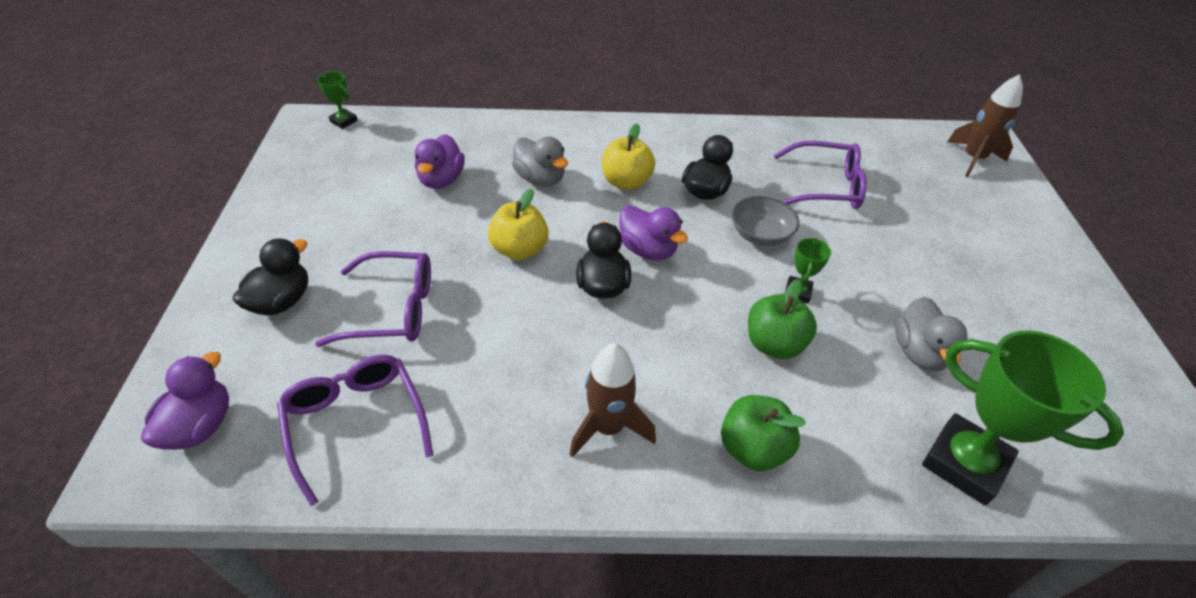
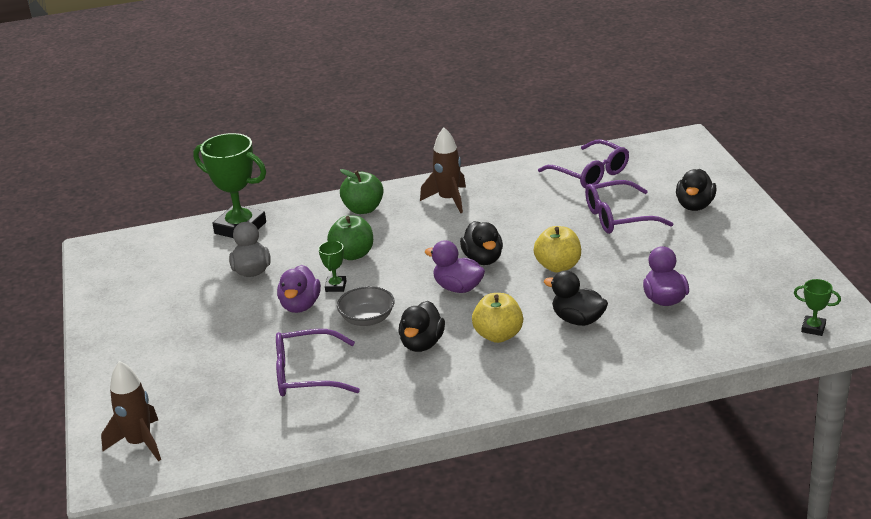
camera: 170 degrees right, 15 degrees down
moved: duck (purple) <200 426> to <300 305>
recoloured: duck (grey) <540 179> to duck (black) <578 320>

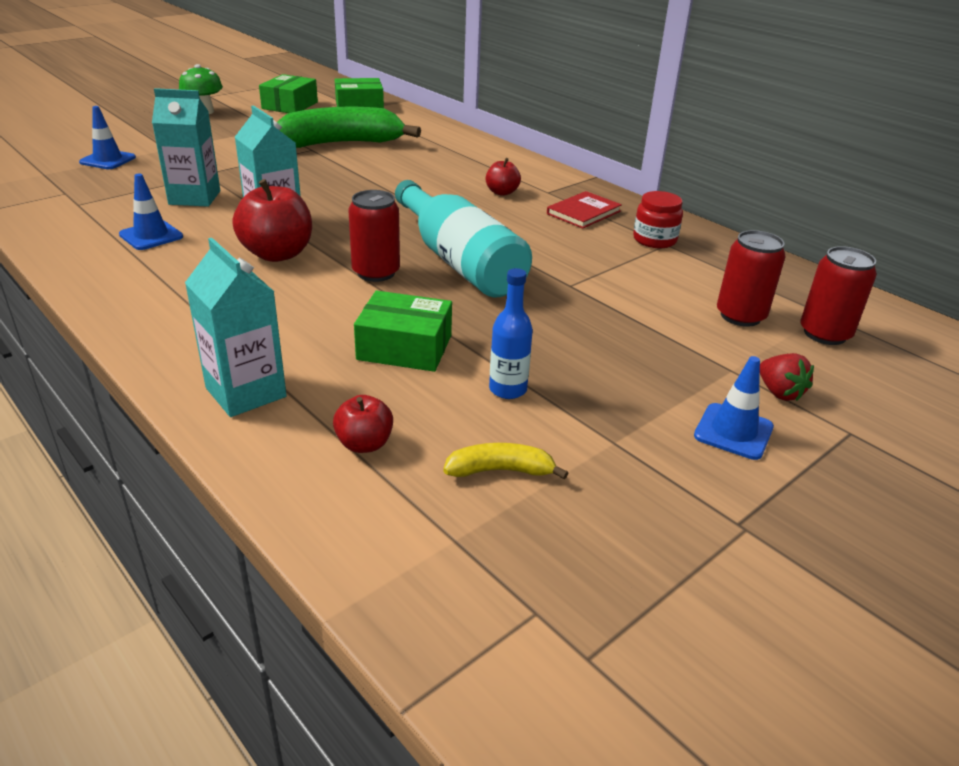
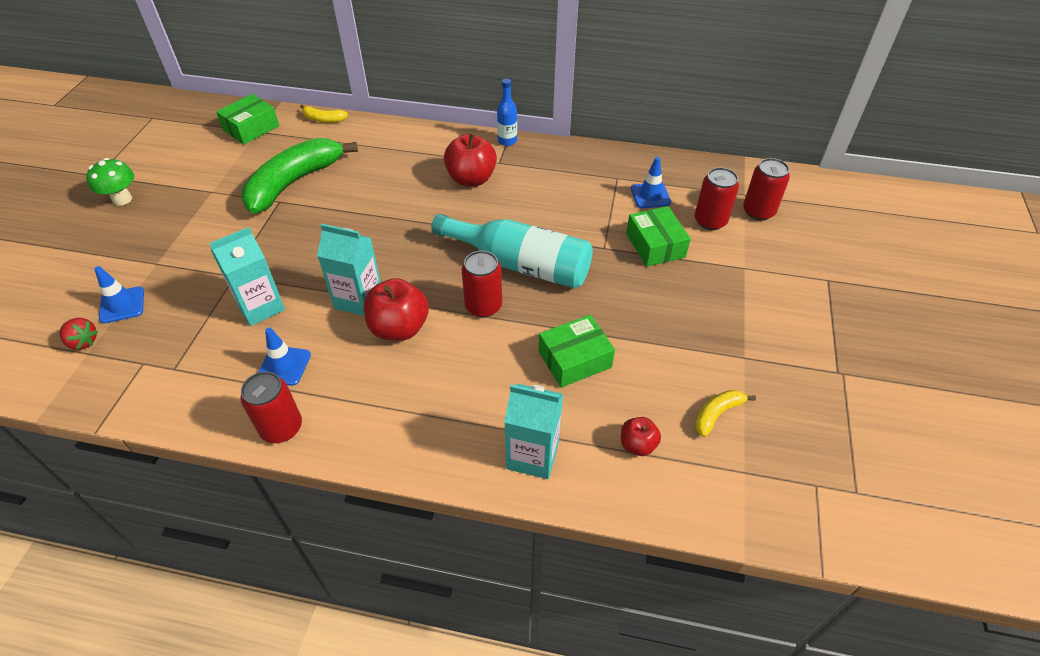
camera: 35 degrees left, 15 degrees up
removed: book (red) <583 212>; jar (red) <654 240>
added: banana (yellow) <323 119>; can (red) <281 428>
moved: box (green) <290 105> to <655 245>; bottle (blue) <508 389> to <507 141>; strawberry (red) <779 392> to <83 342>; traffic cone (blue) <733 431> to <650 196>
resized: apple (red) <502 192> = <471 179> x1.82

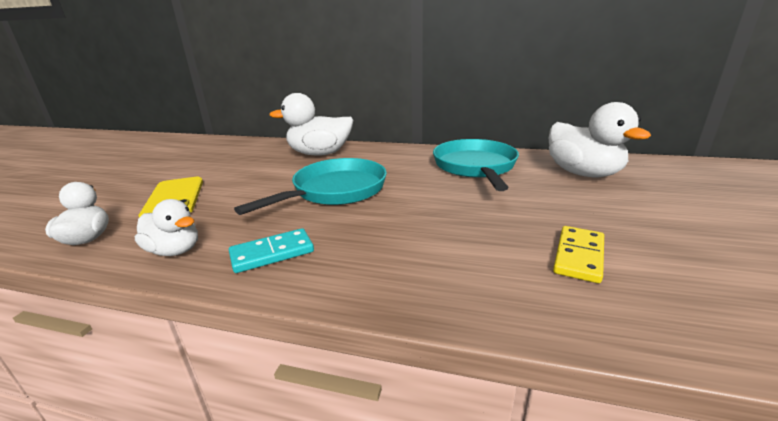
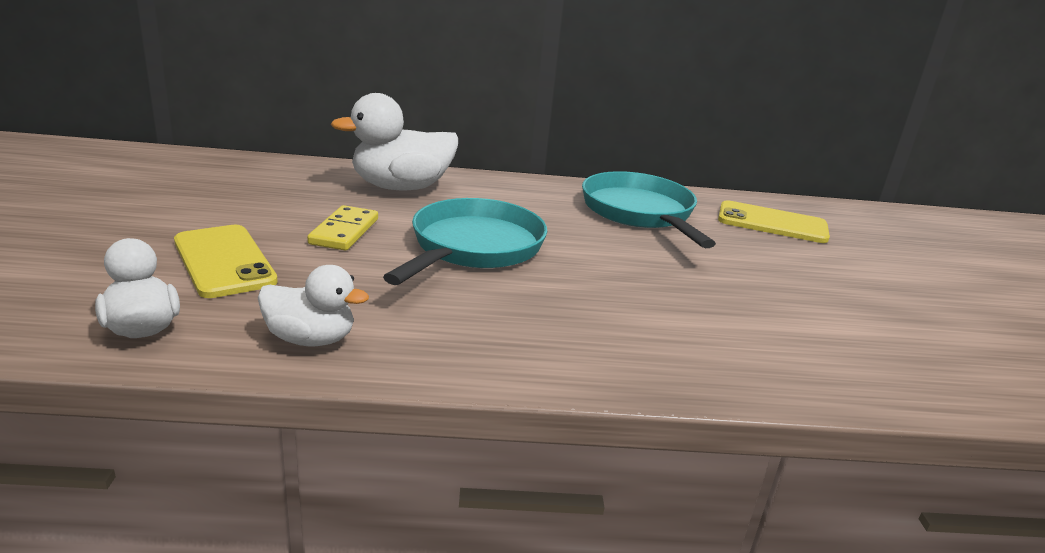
camera: 20 degrees left, 0 degrees up
removed: domino (turquoise) <272 253>
moved: domino (yellow) <578 256> to <344 231>
replaced: duck (white) <583 173> to phone (yellow) <772 223>

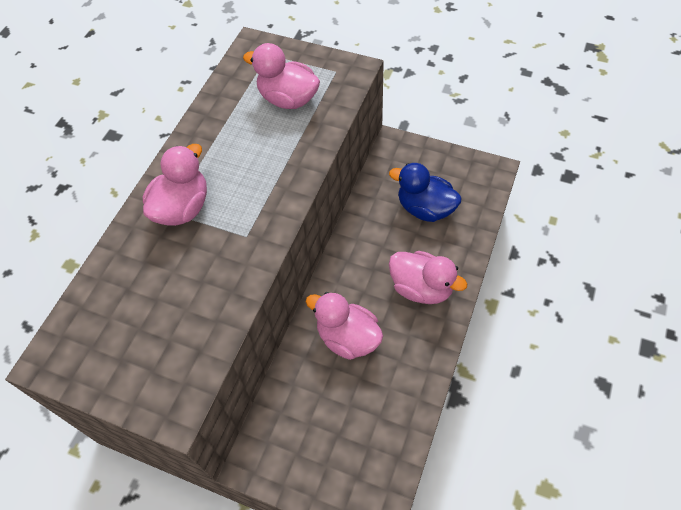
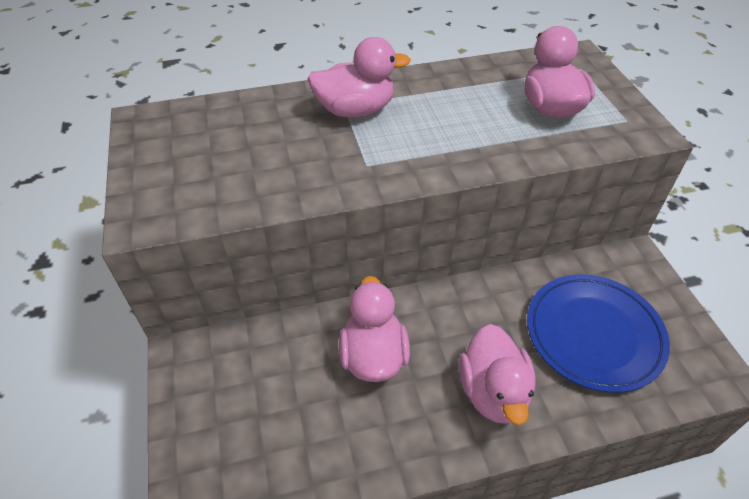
camera: 50 degrees right, 10 degrees down
replaced: duck (blue) <425 208> to plate (blue) <593 334>

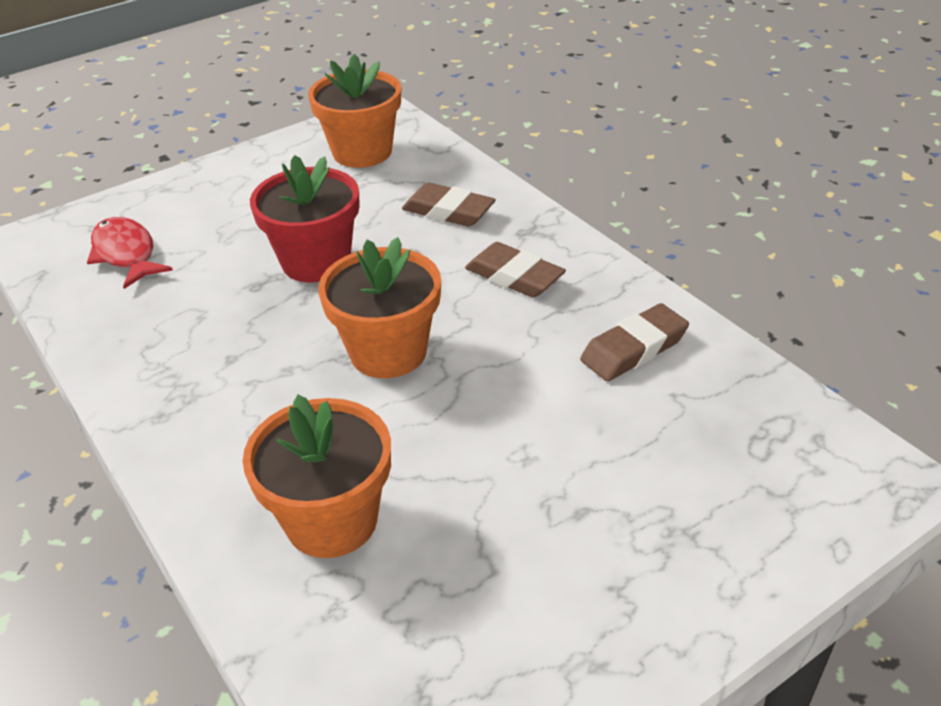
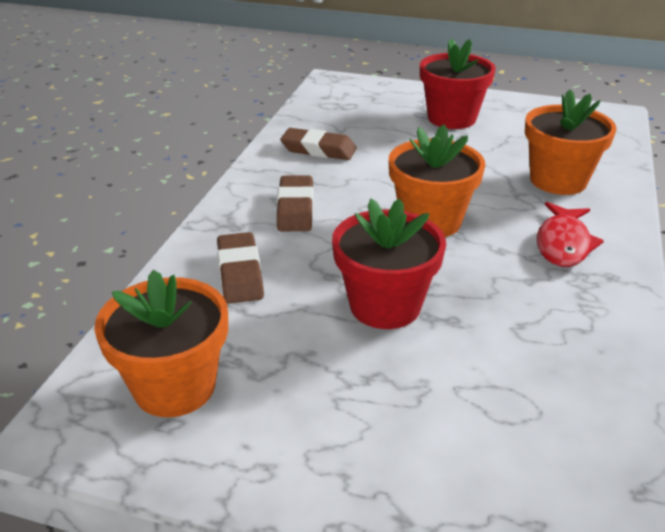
camera: 130 degrees left, 5 degrees down
added: flower pot (red) <451 118>
moved: fish (red) <126 254> to <563 244>

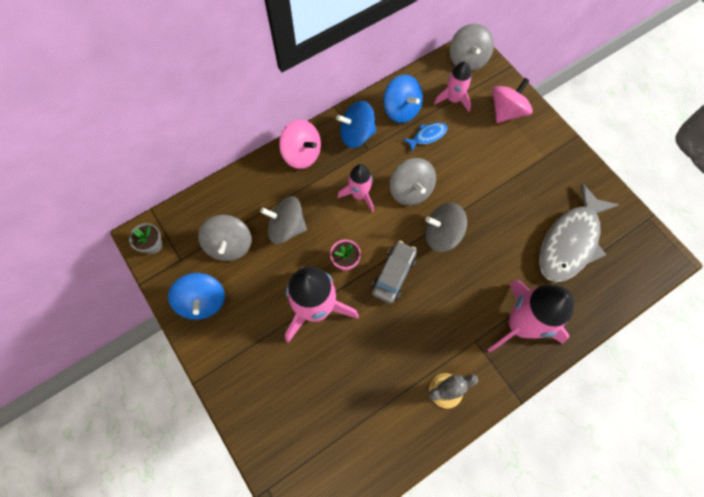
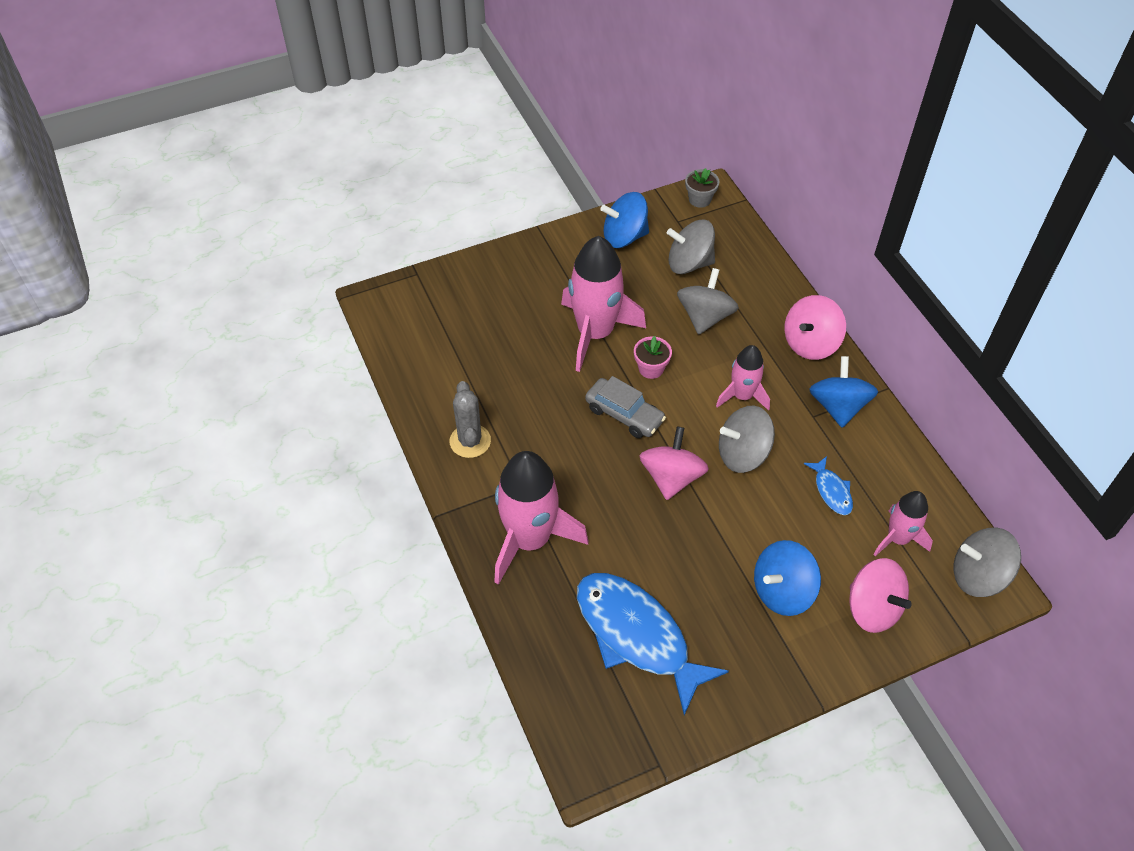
camera: 100 degrees right, 15 degrees down
moved: spinning top (blue) <401 110> to <782 591>
recoloured: fish (grey) <570 241> to fish (blue) <637 636>; spinning top (grey) <442 234> to spinning top (pink) <671 477>

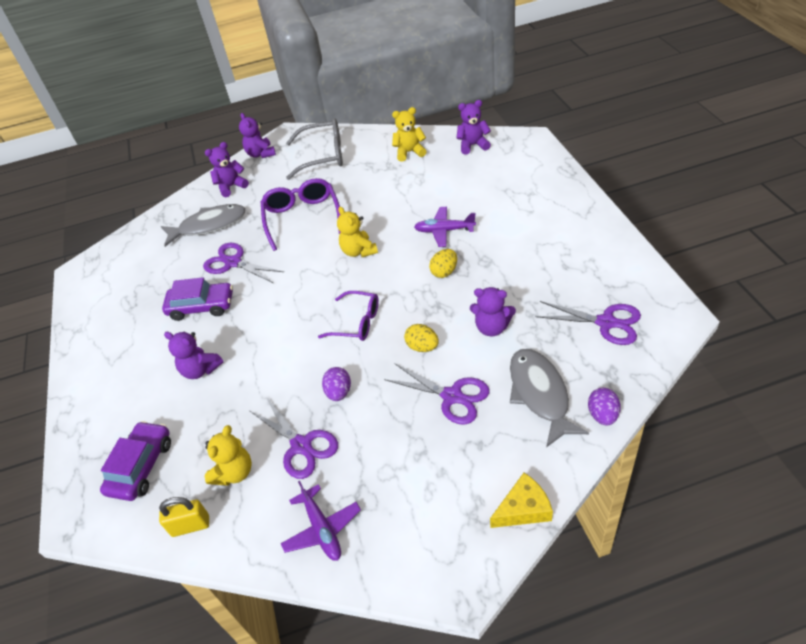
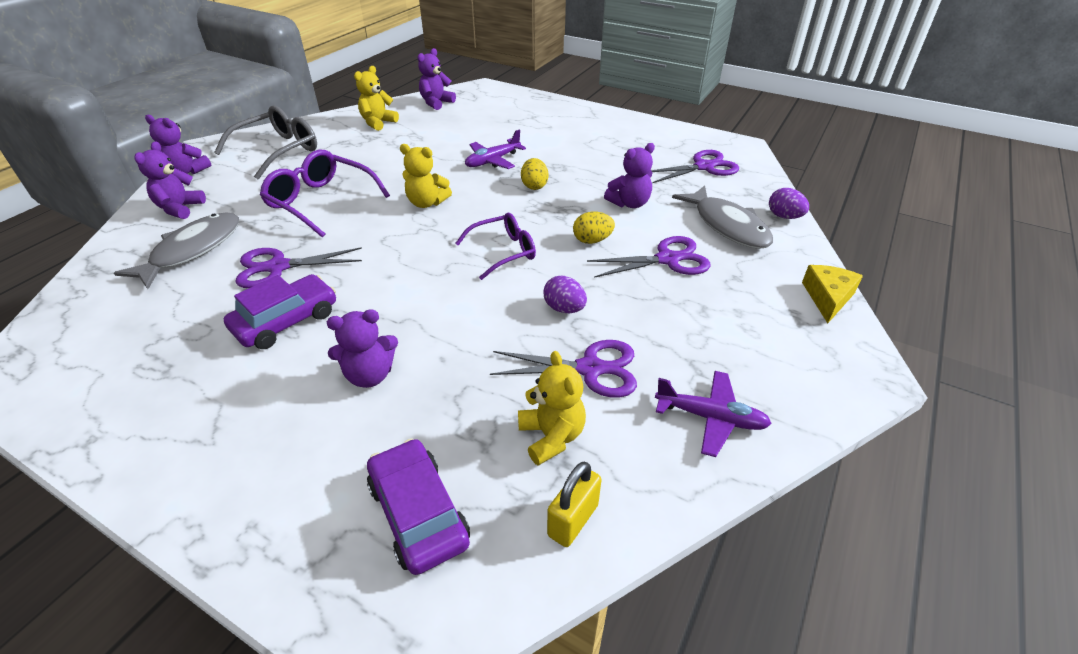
camera: 50 degrees left, 5 degrees down
turned: fish (grey) <540 394> = <727 225> 150 degrees counterclockwise

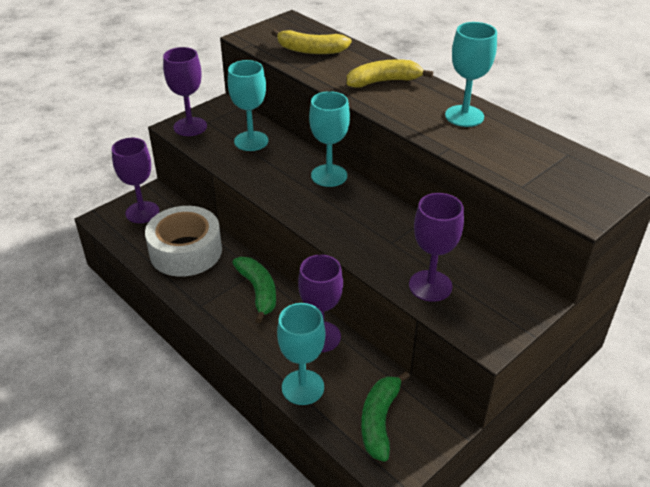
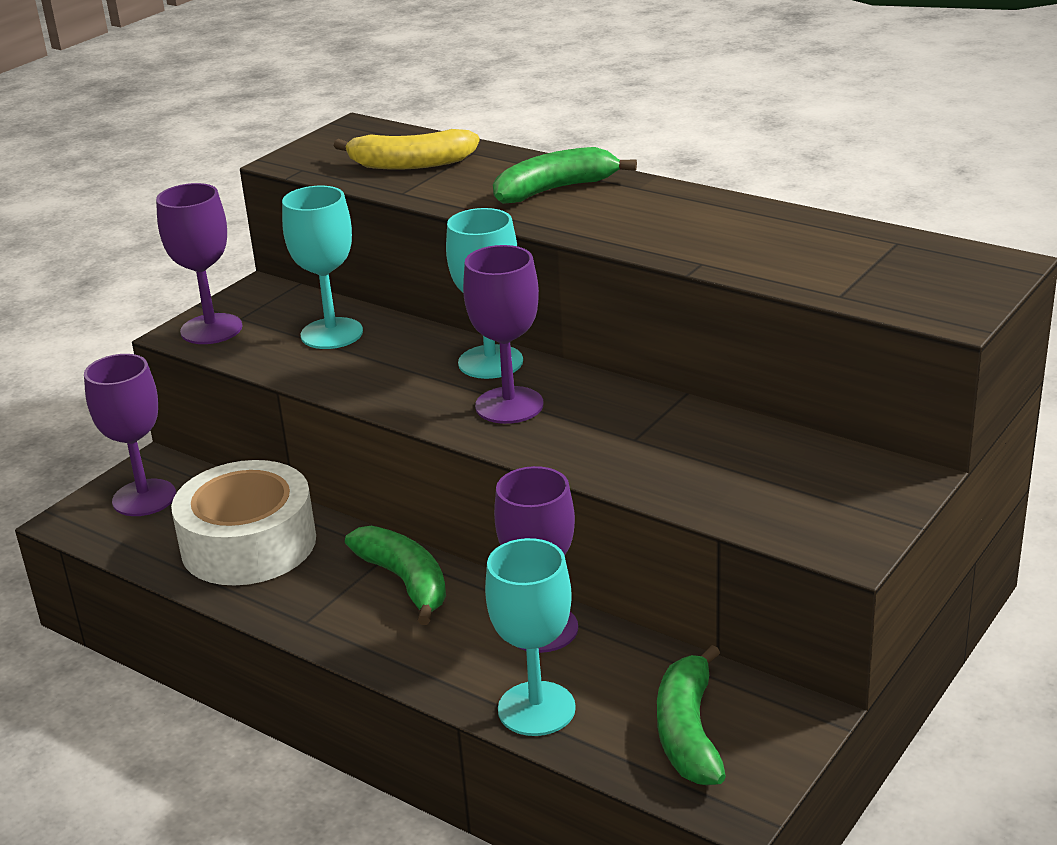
camera: 10 degrees left, 10 degrees down
removed: goblet (turquoise) <464 116>
moved: goblet (purple) <430 286> to <509 405>
recoloured: banana (yellow) <384 81> to banana (green) <555 189>

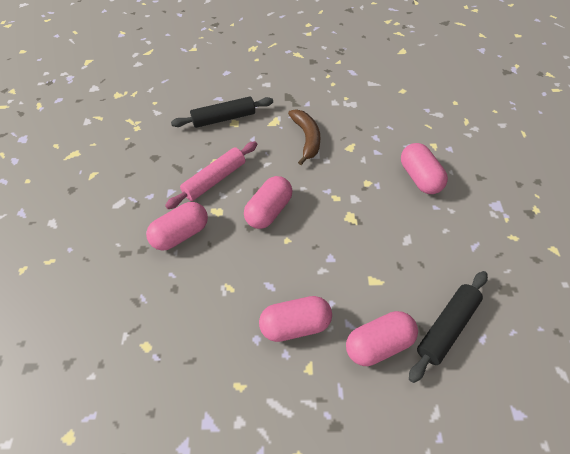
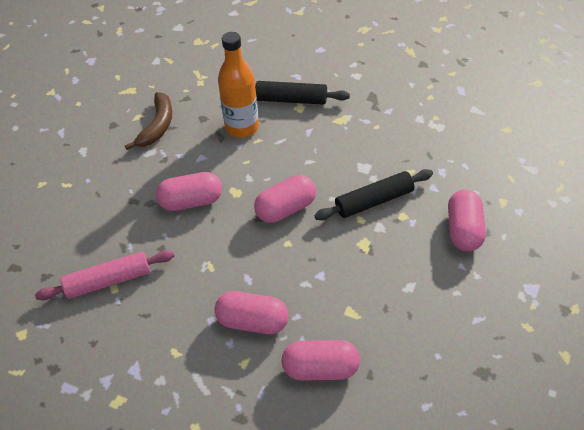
camera: 25 degrees right, 5 degrees down
added: bottle (orange) <242 127>
moved: banana (brown) <306 138> to <157 126>; rolling pin (pink) <215 180> to <108 281>; rolling pin (black) <447 327> to <374 201>

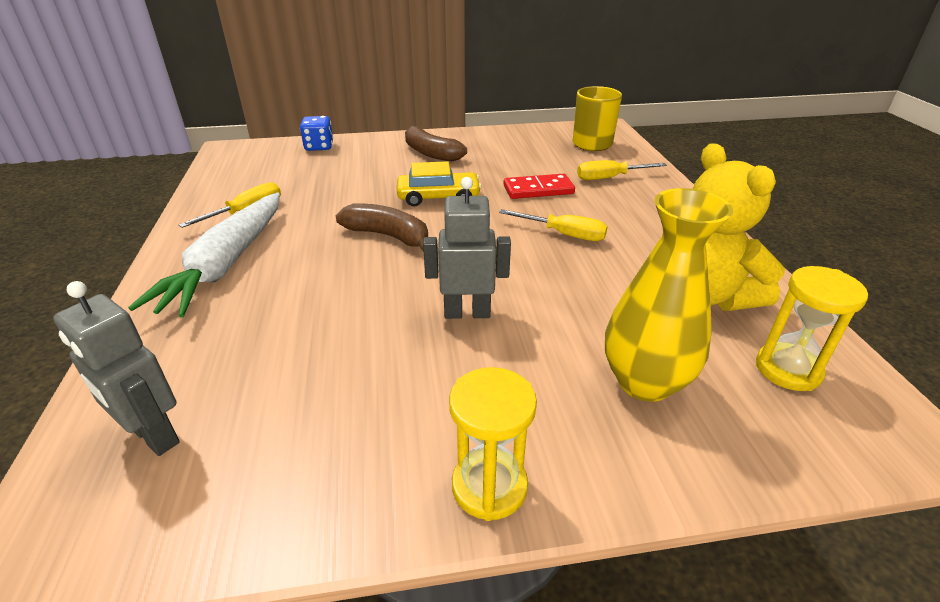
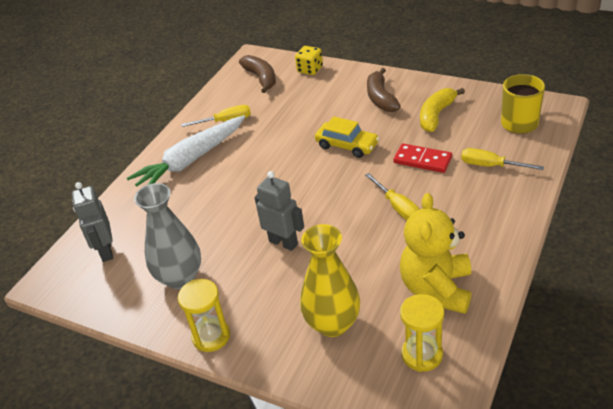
camera: 40 degrees right, 5 degrees up
added: banana (yellow) <436 115>; vase (grey) <180 277>
moved: banana (brown) <388 236> to <261 78>
recoloured: dice (blue) <319 147> to dice (yellow) <310 70>

